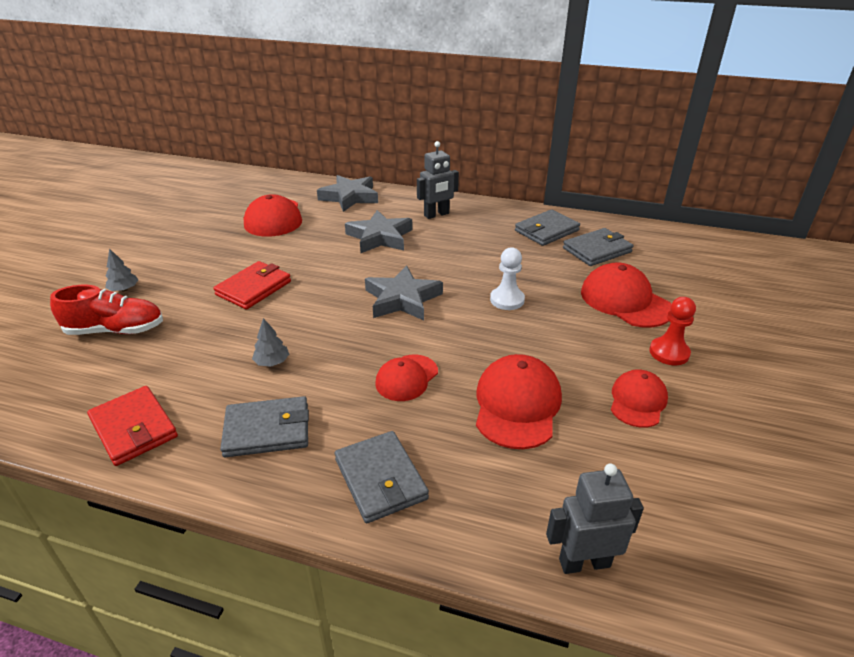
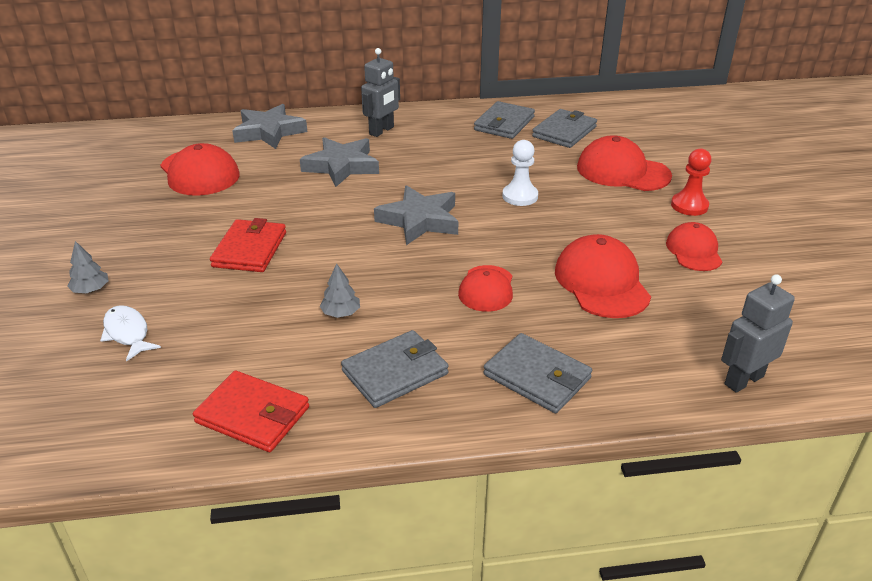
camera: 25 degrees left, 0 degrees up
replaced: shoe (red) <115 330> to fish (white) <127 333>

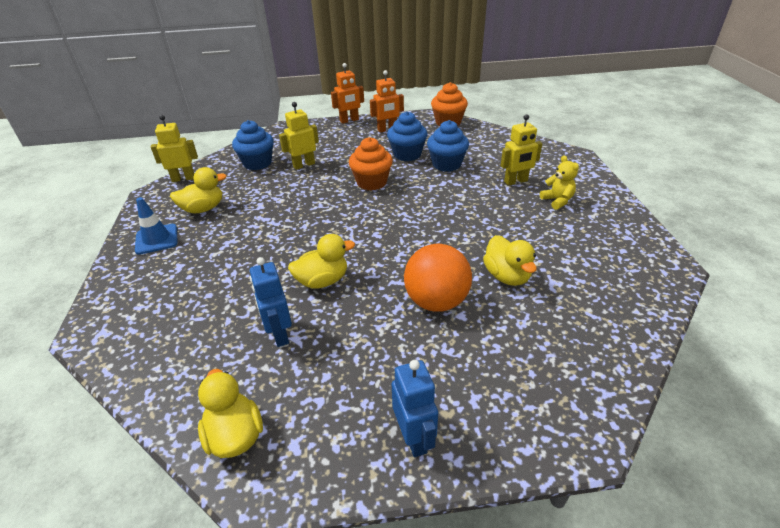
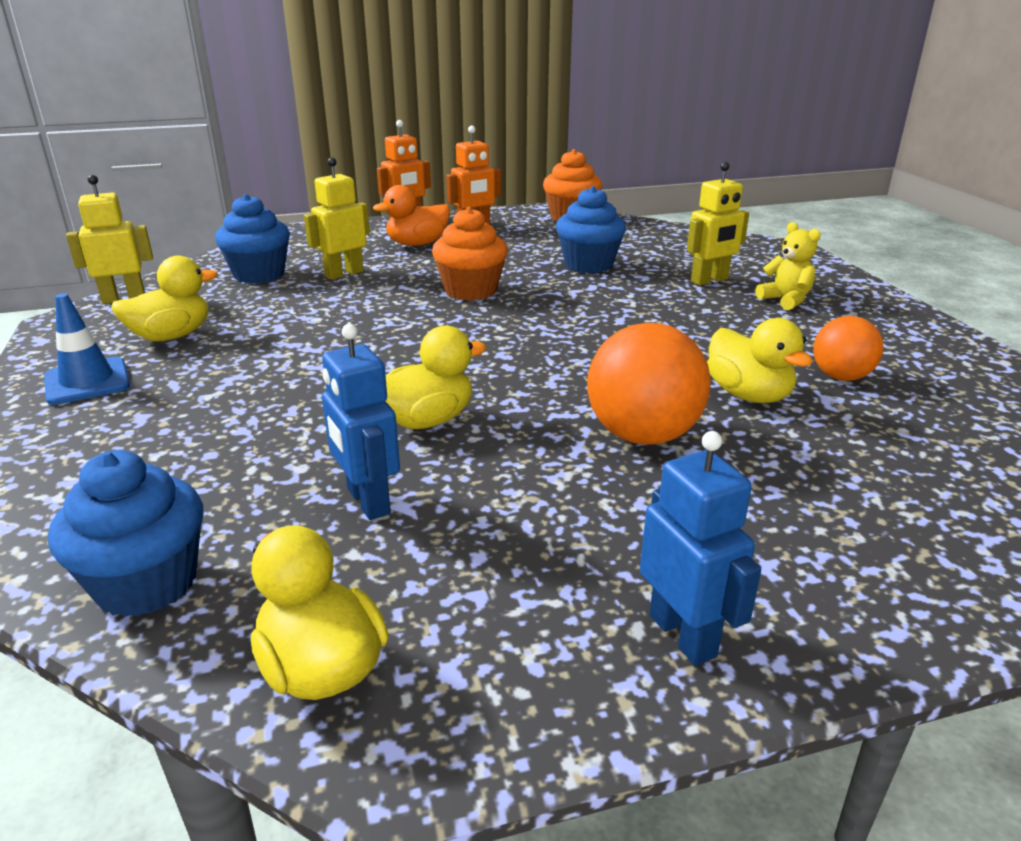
camera: 10 degrees left, 10 degrees down
added: duck (orange) <417 244>; ball (orange) <841 377>
moved: cupcake (blue) <407 154> to <146 583>

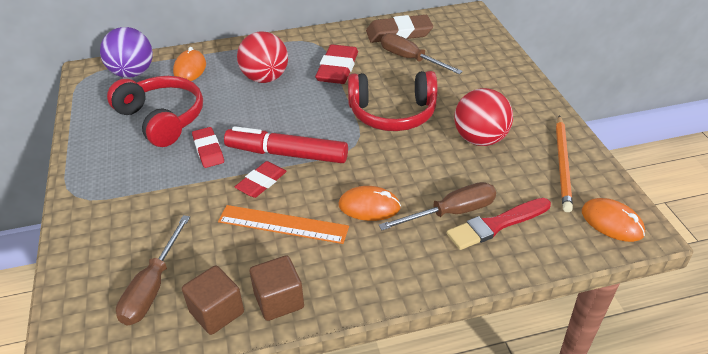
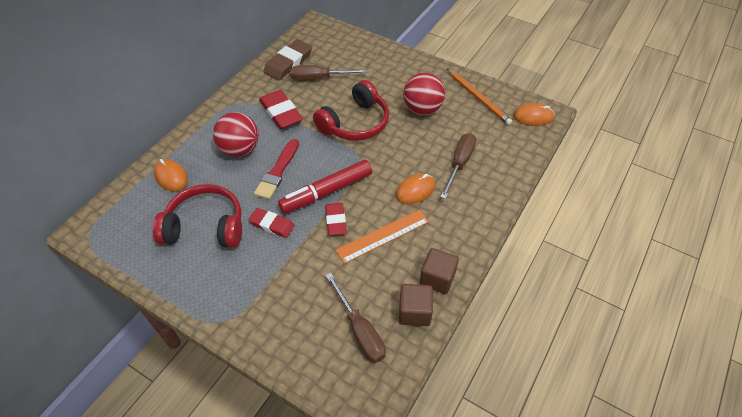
camera: 45 degrees left, 10 degrees up
removed: ball (purple) <132 73>
moved: brush (red) <496 225> to <277 172>

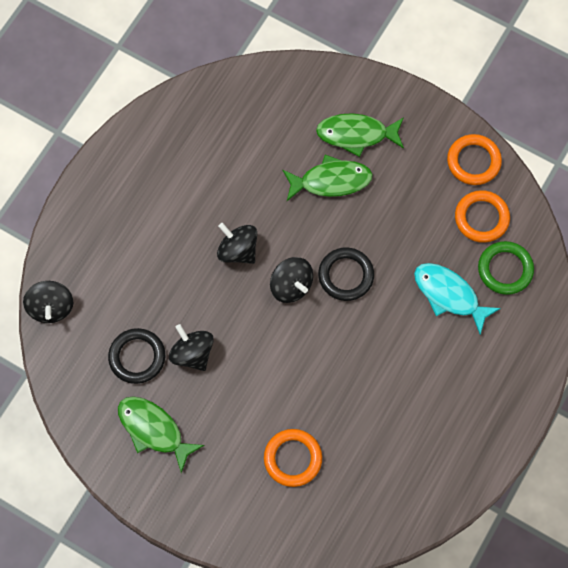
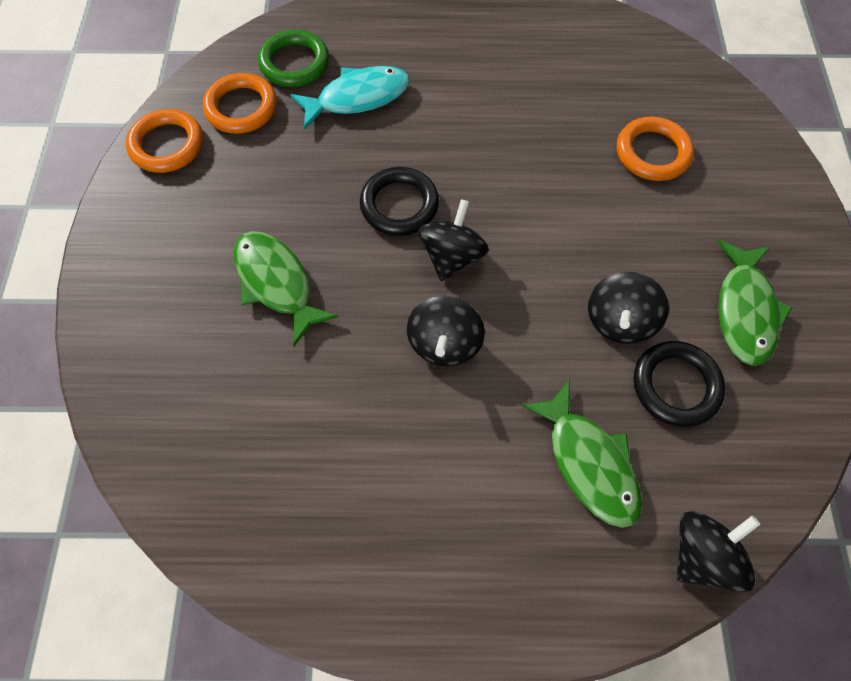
camera: 120 degrees left, 5 degrees down
moved: fish (green) <356 134> to <588 462>
turned: fish (turquoise) <449 295> = <358 98> 120 degrees counterclockwise

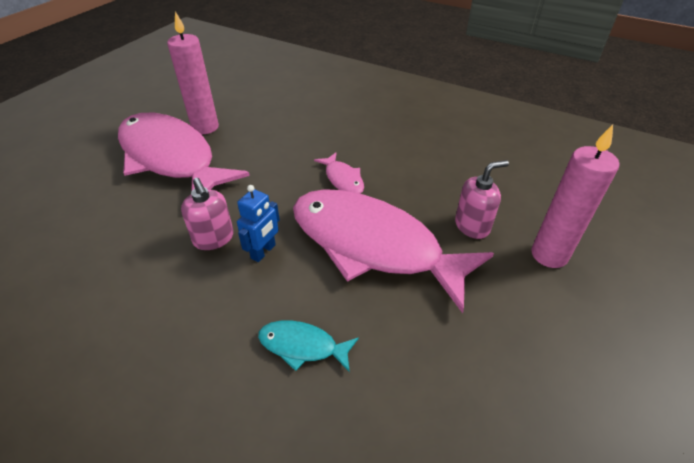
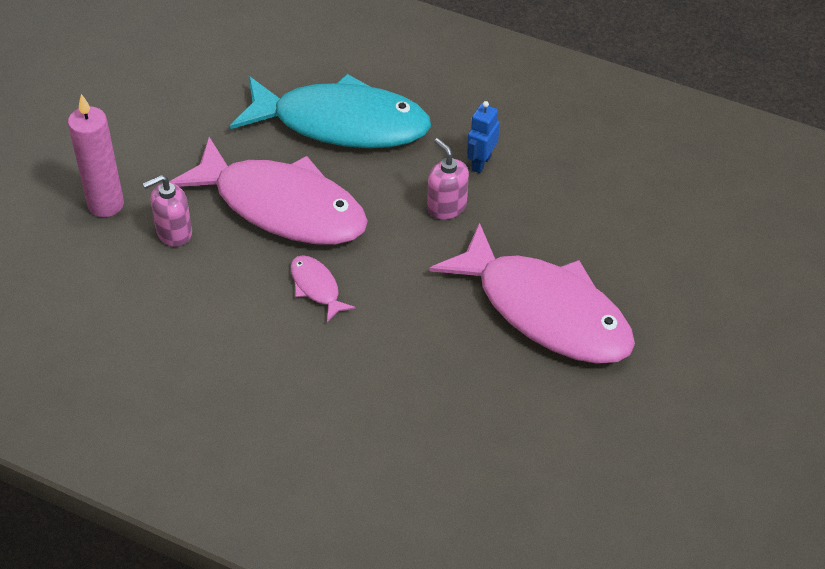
camera: 175 degrees right, 5 degrees up
removed: candle (pink) <205 127>
moved: robot (blue) <263 252> to <481 163>
resized: fish (turquoise) <302 346> = <341 124> x2.46

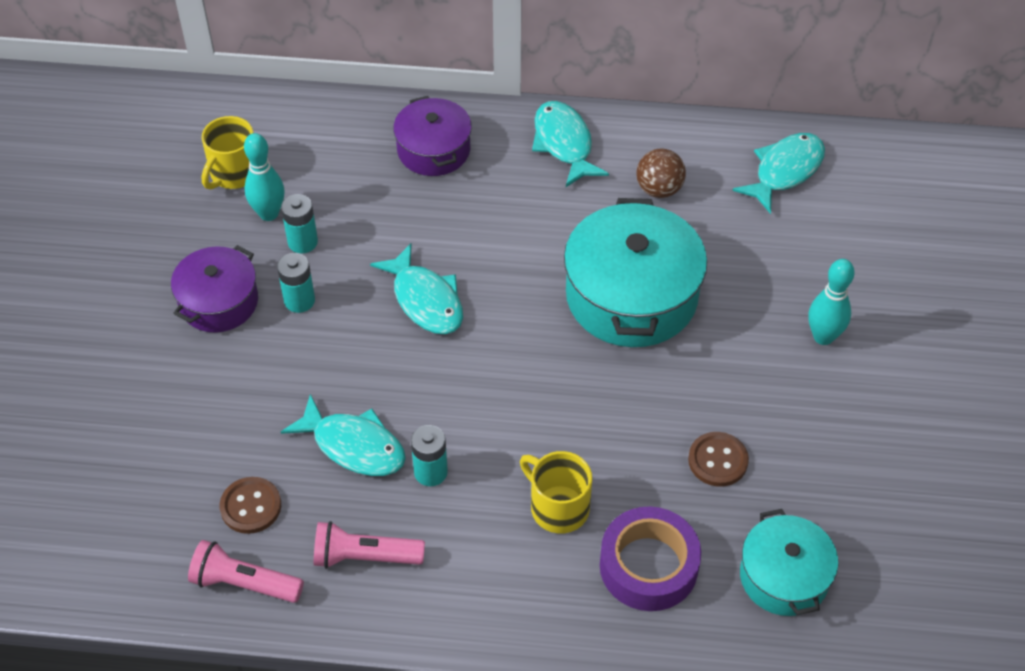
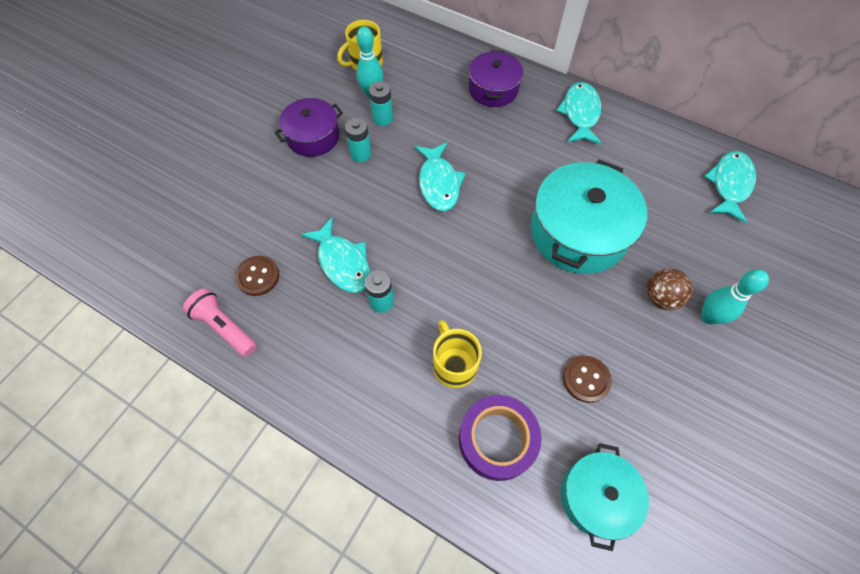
camera: 25 degrees right, 10 degrees up
removed: flashlight (pink) <364 557>
moved: ball (brown) <659 189> to <660 298>
turned: fish (turquoise) <785 171> = <729 185> 45 degrees counterclockwise

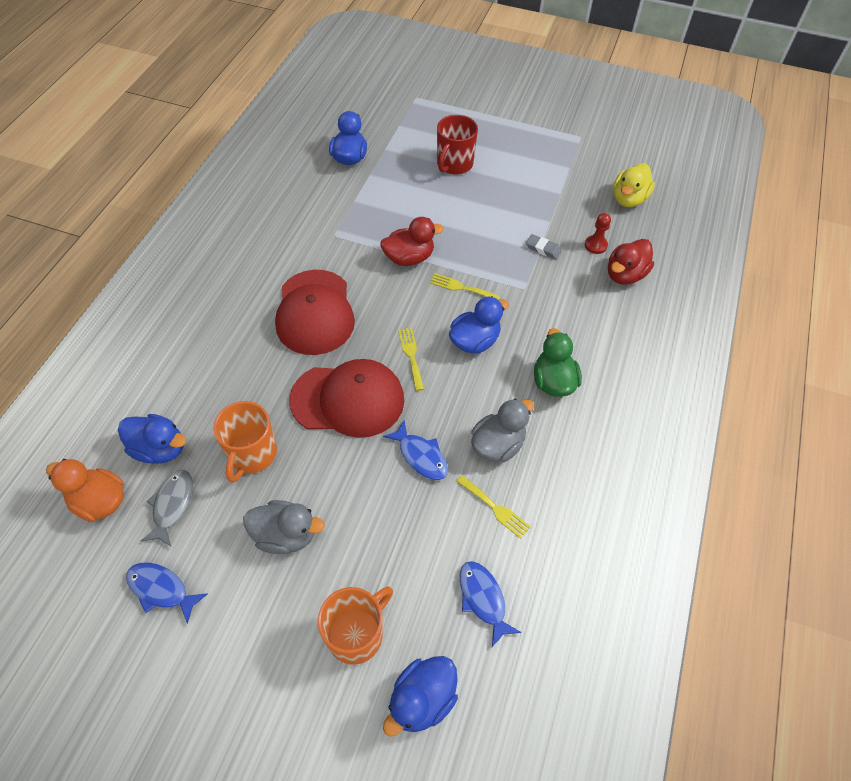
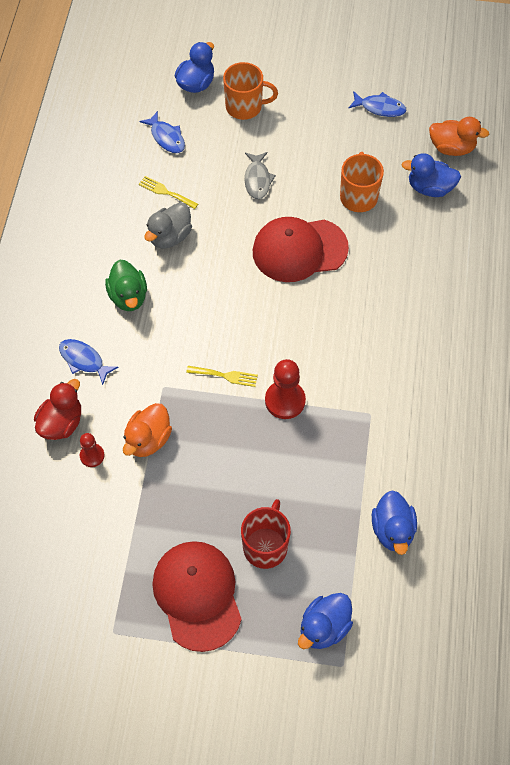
camera: 170 degrees right, 5 degrees up
removed: duck (yellow) <628 199>; fork (yellow) <411 355>; duck (grey) <286 535>
moved: cap (red) <315 312> to <197 595>; duck (blue) <474 341> to <324 627>; fish (blue) <421 456> to <84 360>; fish (grey) <172 505> to <257 180>
replaced: duck (red) <409 258> to pawn (red) <285 400>; eraser (grey) <543 249> to duck (orange) <148 440>
turned: mug (orange) <356 634> = <245 107> 120 degrees counterclockwise

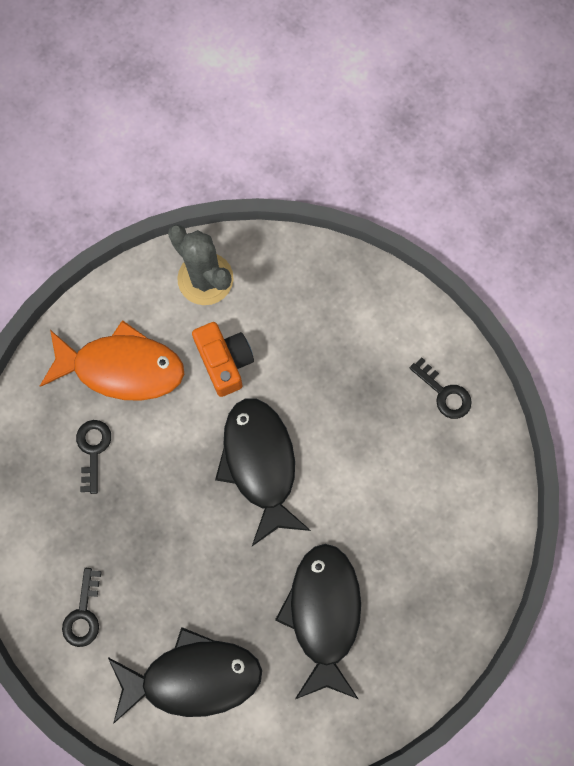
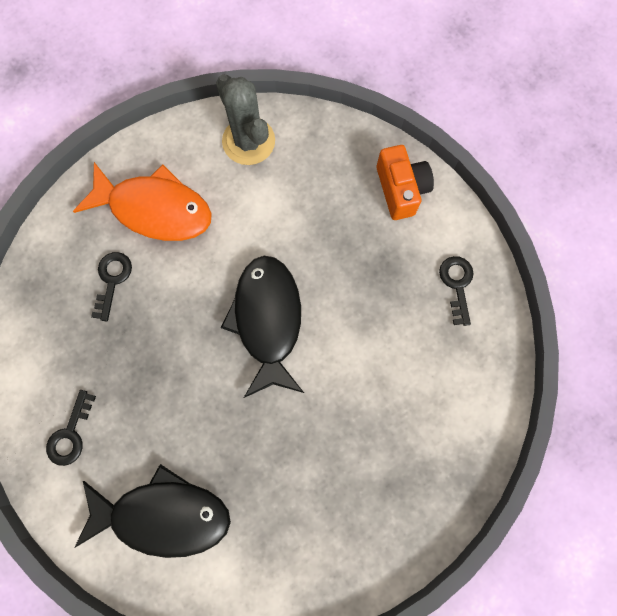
camera: 10 degrees right, 0 degrees up
removed: fish (black) <323 613>
moved: camera (orange) <224 362> to <401 189>
turned: key (black) <444 393> = <457 284> 150 degrees counterclockwise

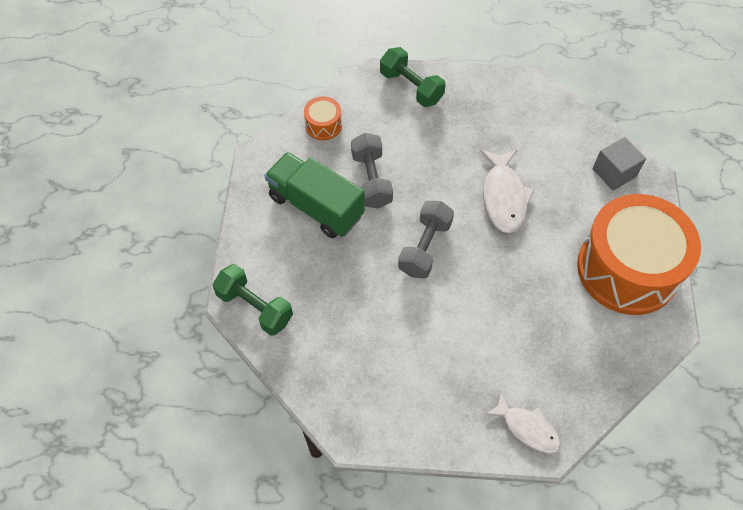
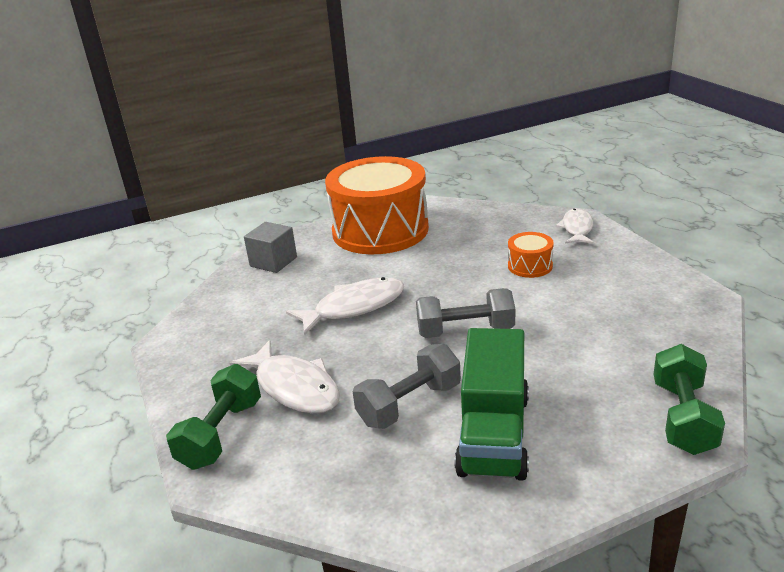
camera: 115 degrees left, 30 degrees down
added: fish (white) <294 387>
moved: drum (orange) <323 125> to <530 266>

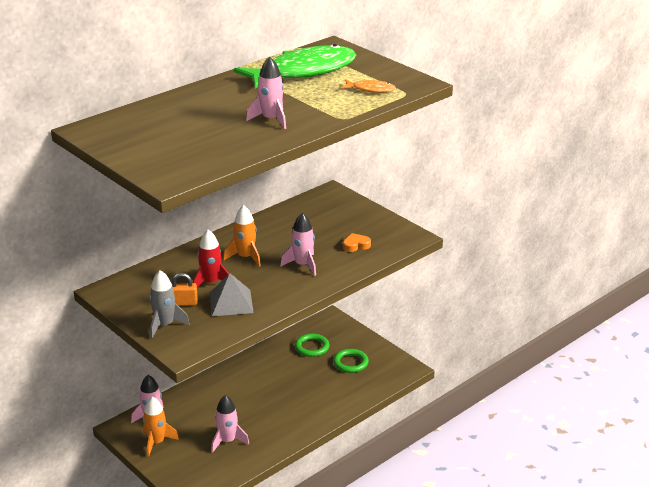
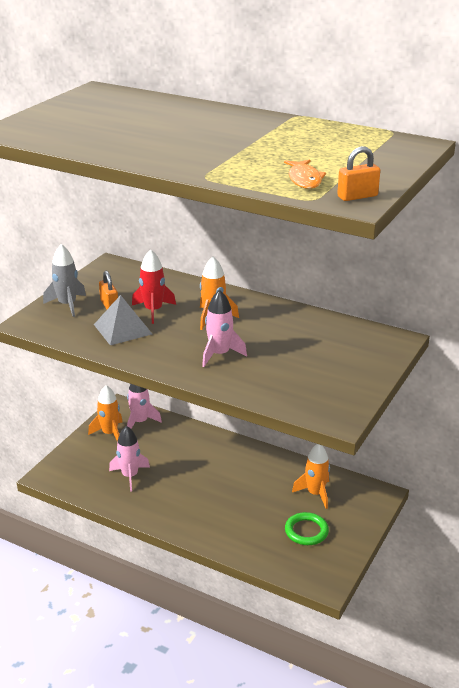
camera: 70 degrees right, 0 degrees up
removed: fish (green) <303 72>; rocket (pink) <271 119>; heart (orange) <356 245>
added: padlock (orange) <357 196>
replaced: ring (green) <312 347> to rocket (orange) <315 493>

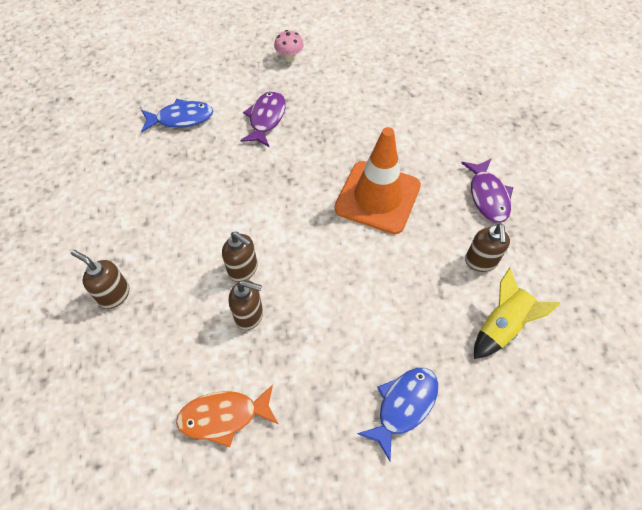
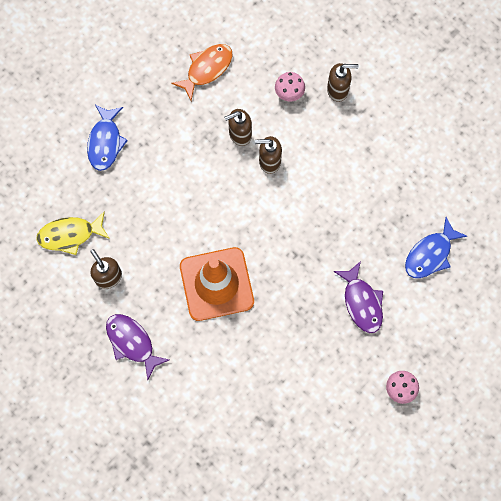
camera: 145 degrees right, 15 degrees up
added: mushroom (pink) <289 93>
replaced: rocket (yellow) <502 326> to fish (yellow) <70 235>

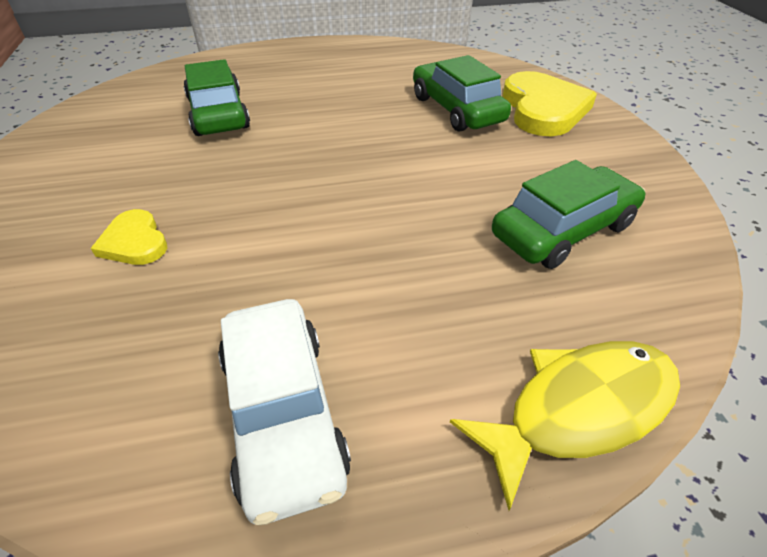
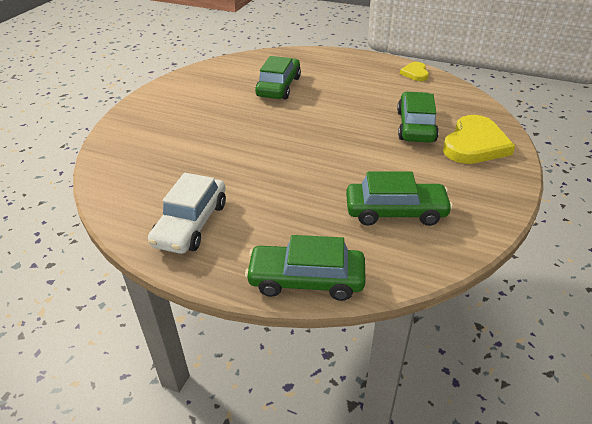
camera: 35 degrees right, 5 degrees down
moved: heart (yellow) <134 242> to <415 73>
replaced: fish (yellow) <579 409> to car (green) <306 280>

